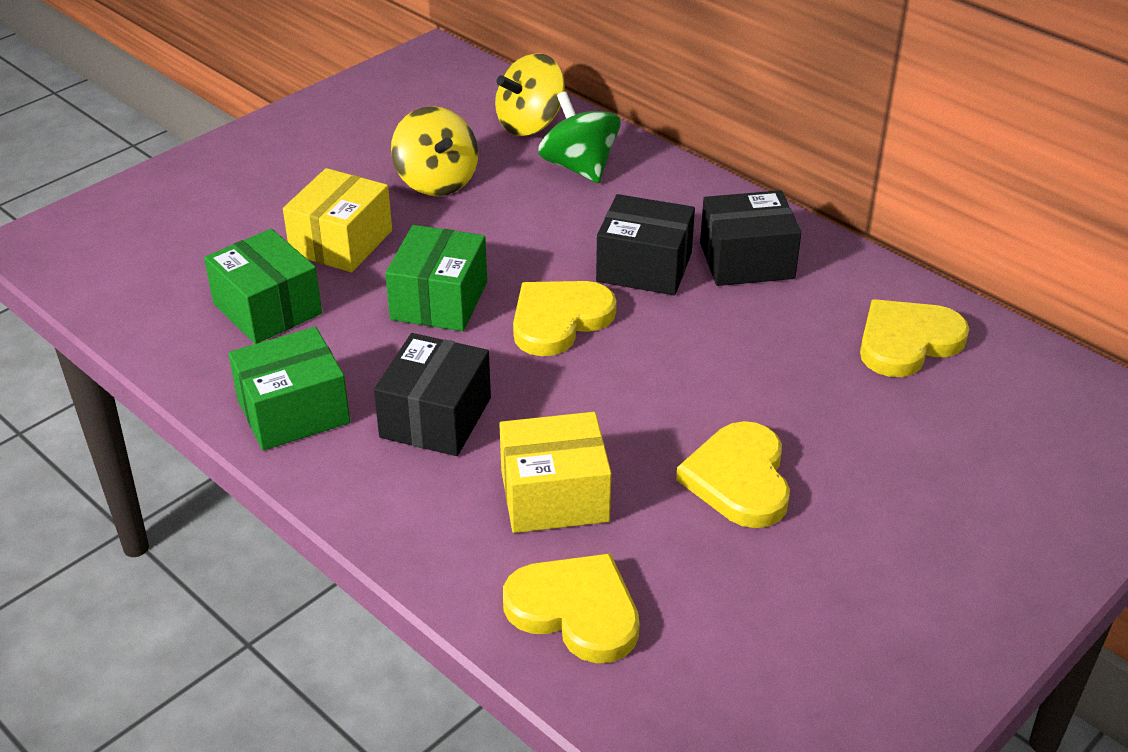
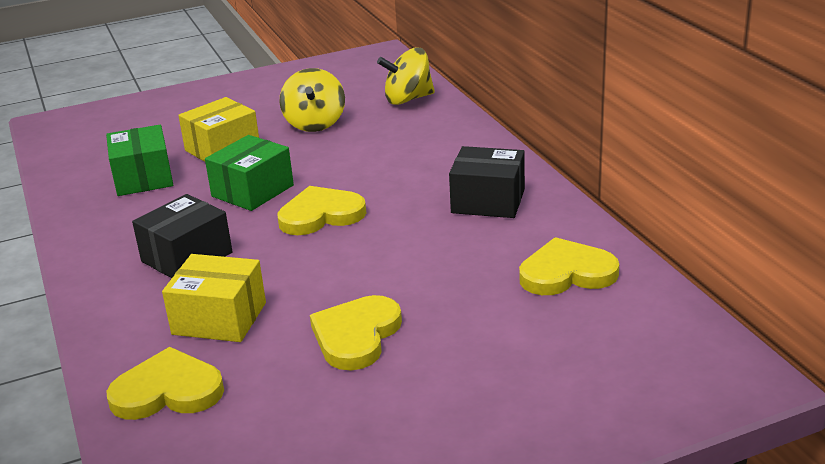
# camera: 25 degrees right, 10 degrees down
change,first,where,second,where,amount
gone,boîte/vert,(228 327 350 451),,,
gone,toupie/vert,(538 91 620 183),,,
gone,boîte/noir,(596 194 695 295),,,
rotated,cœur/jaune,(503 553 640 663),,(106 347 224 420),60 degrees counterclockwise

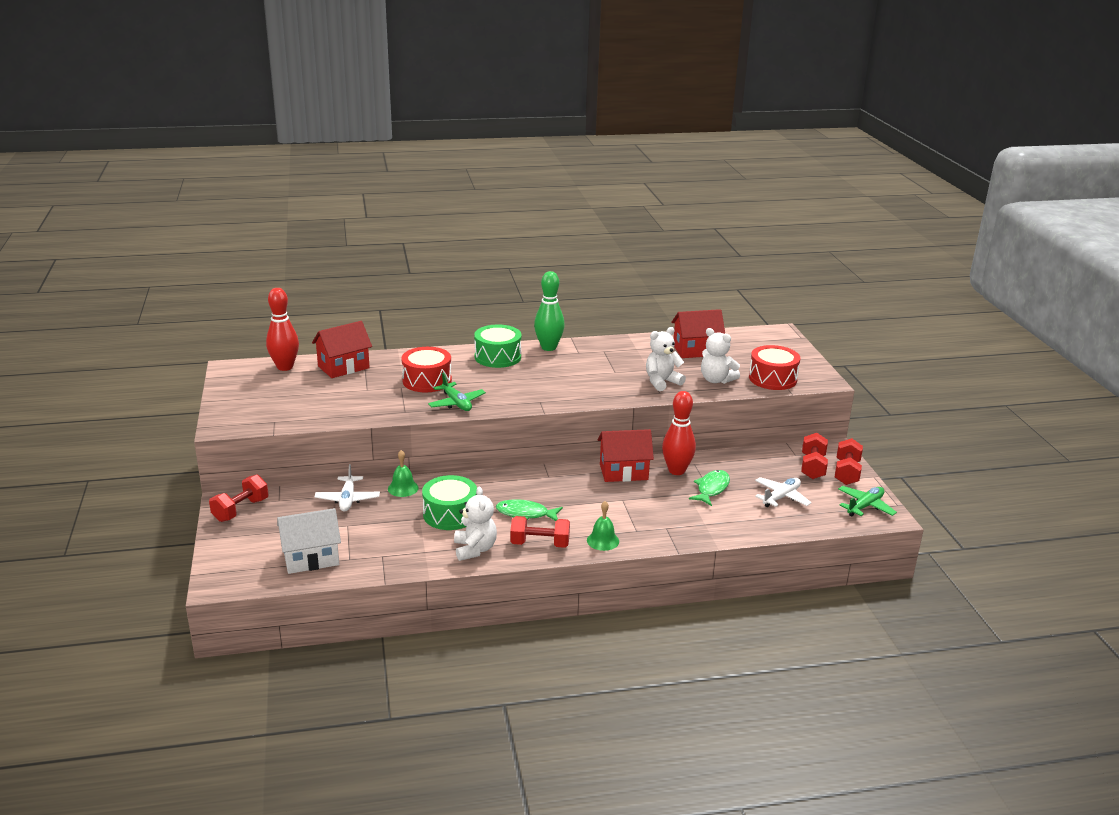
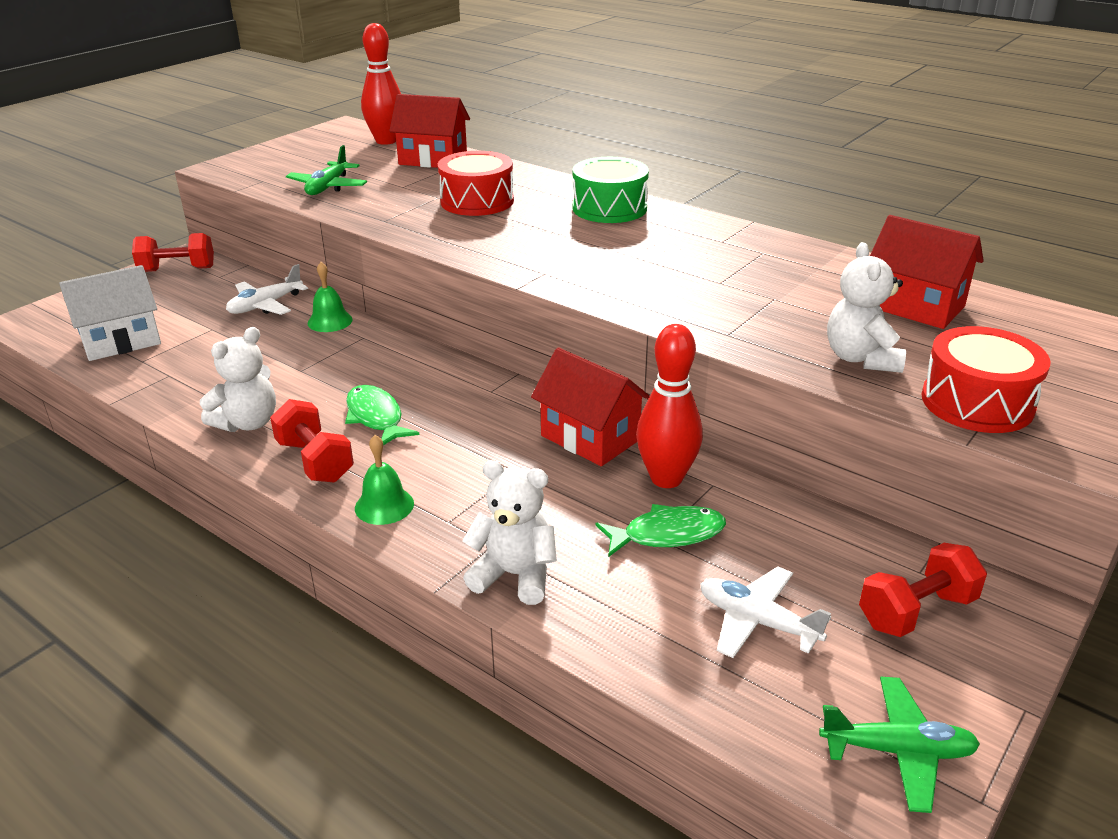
# camera: 50 degrees right, 5 degrees up
change,first,where,second,where,amount
gone,tambour/vert,(422 475 477 530),,,
gone,quille/vert,(534 271 565 351),,,
gone,haltère/rouge,(835 438 863 485),,,
shifted,avion/vert,(428 373 486 411),,(286 145 367 195),
shifted,ours en peluche/blanc,(646 327 686 391),,(462 460 557 605),
rotated,maison/blanc,(277 508 341 574),,(59 265 161 361),60 degrees counterclockwise
rotated,avion/blanc,(755 477 812 507),,(700 566 831 658),150 degrees counterclockwise

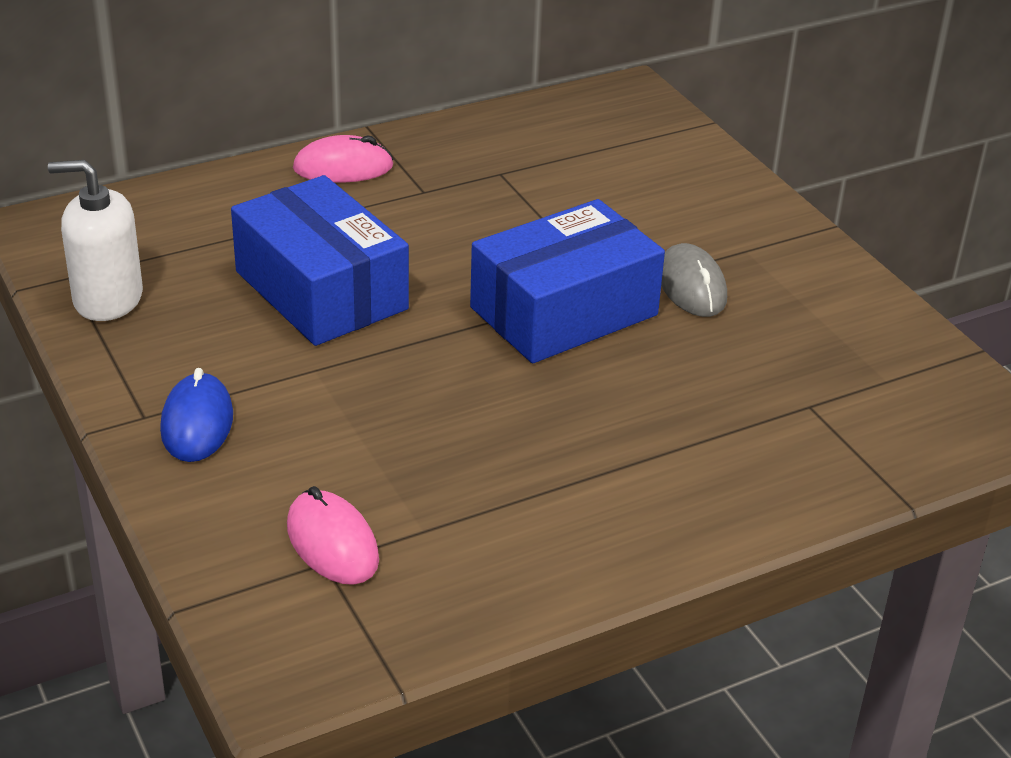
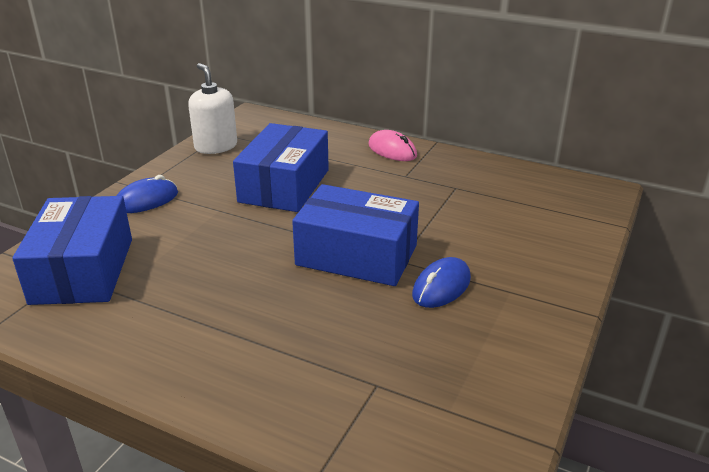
# camera: 55 degrees right, 5 degrees down
change,first,where,second,where,amount
swapped,souris/rose,(287 486 379 585),boîte/bleu,(12 196 132 305),
repainted,souris/gris,(661 243 727 317),souris/bleu,(412 257 471 308),

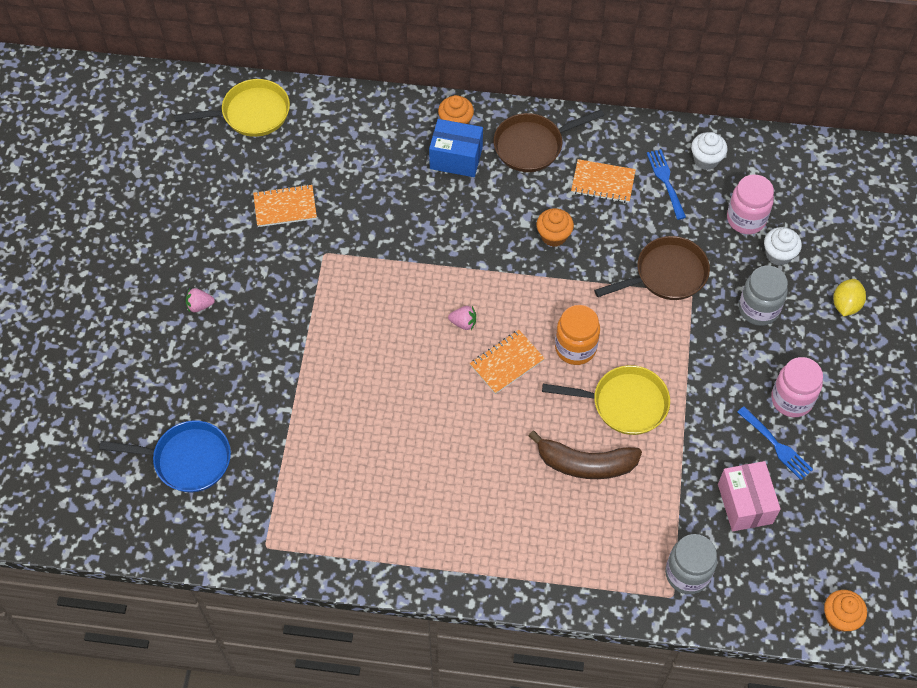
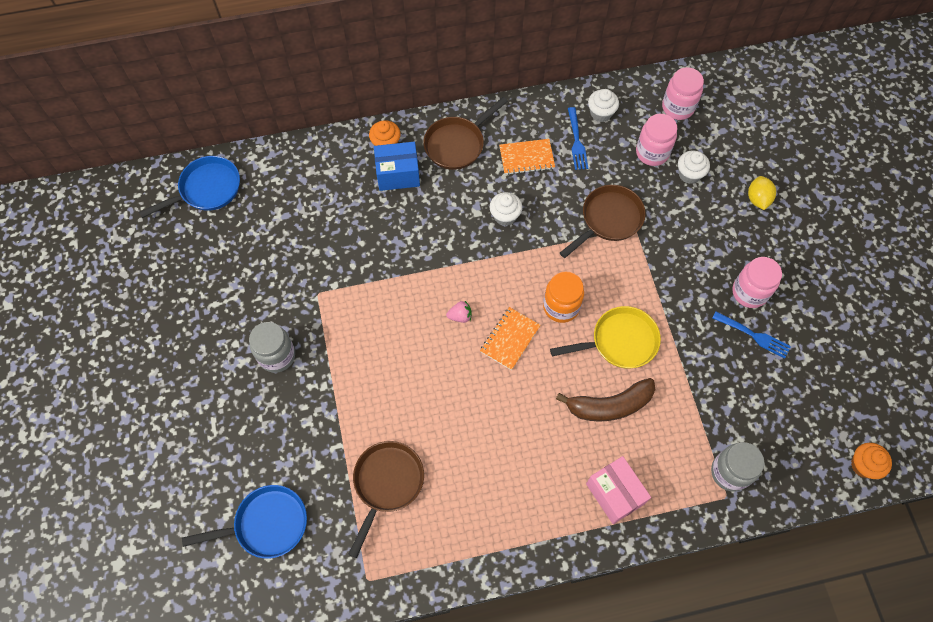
# camera: 20 degrees left, 5 degrees up
change,first,where,second,where,amount
gone,fraise/rose,(186 288 215 312),,,
gone,carnet/orange,(253 184 317 227),,,
new,,,poêle/marron,(348 441 424 558),
new,,,bocal/rose,(662 67 704 120),
shifted,boîte/rose,(718 461 781 531),,(586 456 651 524),
shifted,bocal/gris,(739 266 788 326),,(249 322 295 373),
repainted,poêle/jaune,(174 79 290 137),poêle/bleu,(139 156 240 218),
repainted,muffin/orange,(537 208 574 247),muffin/blanc,(490 192 522 226),
rotated,fourchette/bleu,(647 149 686 220),,(568 107 588 170),150 degrees counterclockwise

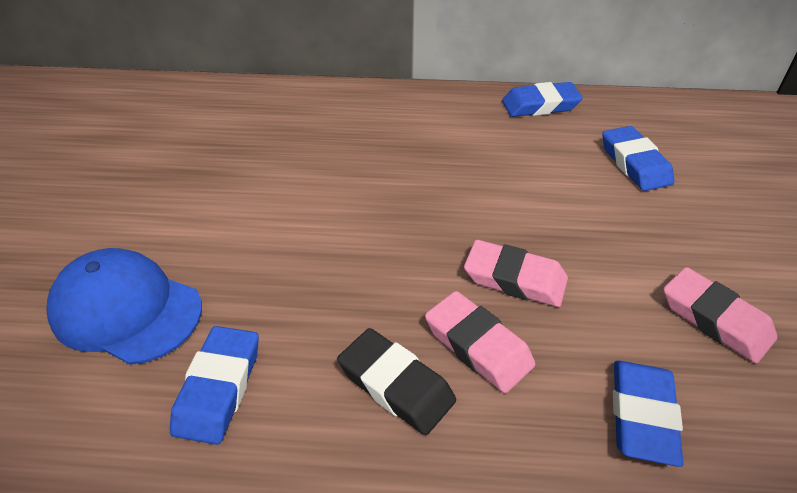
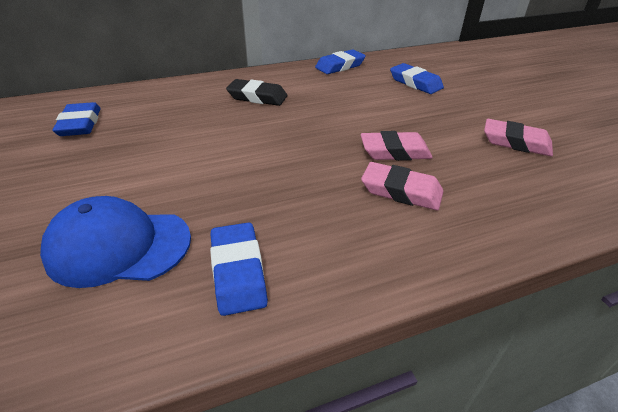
# camera: 25 degrees left, 5 degrees down
change,first,where,second,where,amount
shifted,gomme/noir,(337 328 456 435),,(226 79 287 106),
shifted,gomme/bleu,(613 360 684 467),,(52 102 100 136),

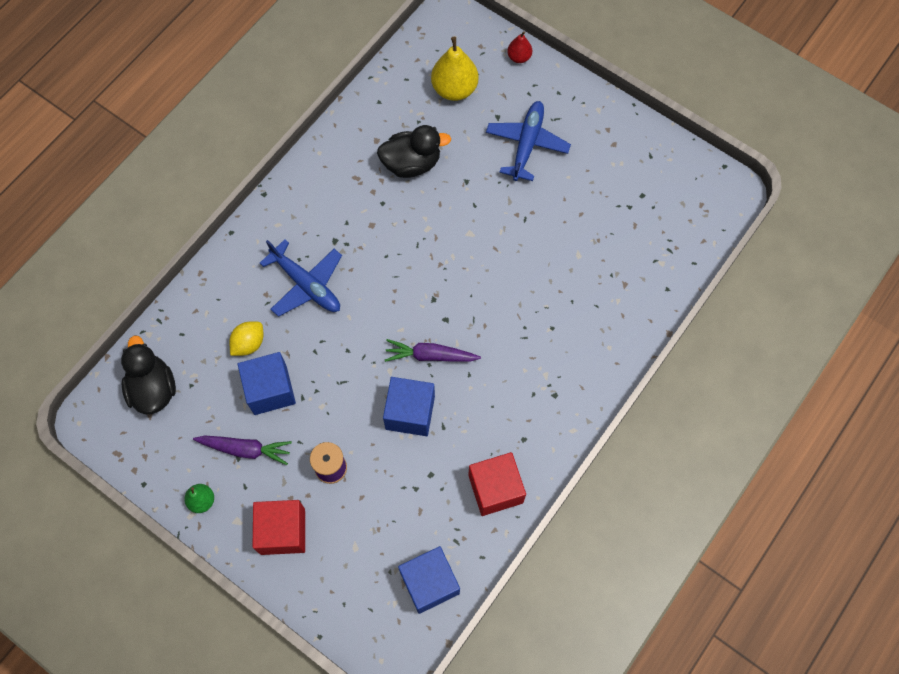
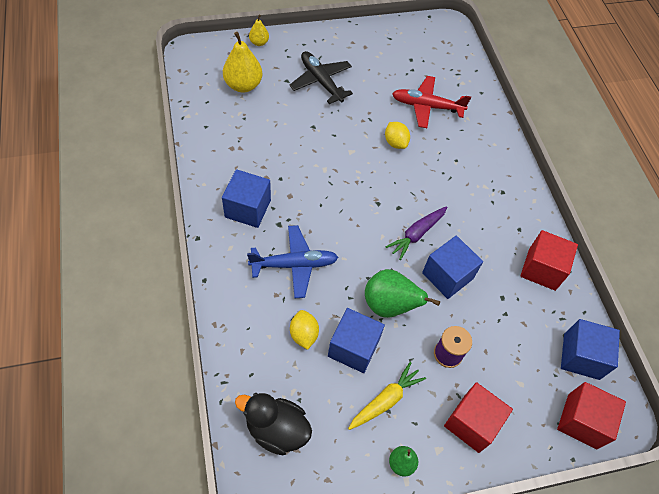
# camera: 55 degrees left, 10 degrees down
change,first,where,second,where,amount
gone,canard/noir,(377 125 451 178),,,
new,,,cube/bleu,(222 169 271 228),
new,,,poire/vert,(365 269 440 318),
new,,,citron/jaune,(385 122 410 149),
new,,,avion/rouge,(392 76 471 128),
new,,,cube/rouge,(557 382 626 449),
repainted,carotte/violet,(193 436 292 465),carotte/jaune,(348 362 426 430),
repainted,avion/bleu,(486 101 571 181),avion/noir,(289 51 353 104),
repainted,poire/rouge,(507 31 532 63),poire/jaune,(249 15 269 46),

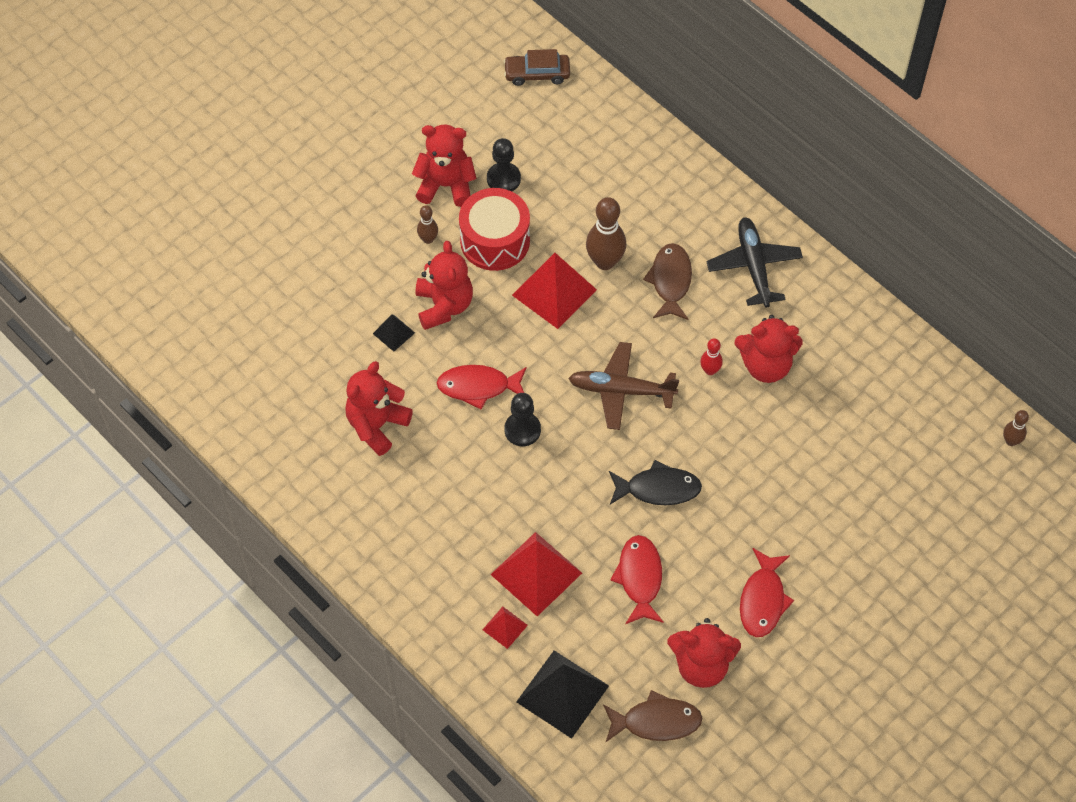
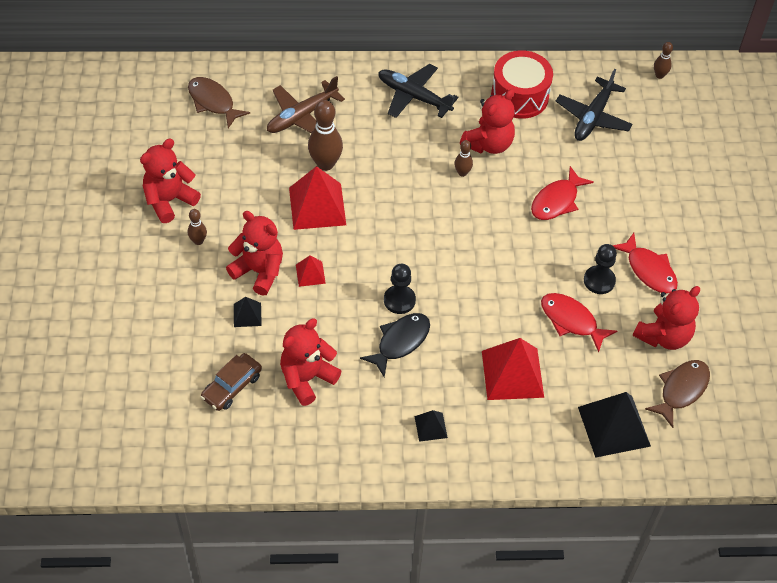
# camera: 50 degrees left, 5 degrees down
change,first,where,second,where,amount
new,,,pyramide/noir,(415 410 448 442),
new,,,avion/noir,(556 69 633 141),
shifted,poisson/rouge,(437 365 527 410),,(531 166 594 220),
shifted,tambour/rouge,(459 188 530 271),,(491 50 553 119),
shifted,pyramide/rouge,(482 607 528 649),,(296 256 326 287),
shifted,pion/noir,(487 138 521 191),,(584 244 617 294),
shifted,voiture/marron,(504 49 570 86),,(201 353 262 411),
shifted,avion/marron,(569 342 679 430),,(267 76 345 133),
shifted,poisson/noir,(609 460 702 505),,(360 313 430 378),
shifted,poisson/marron,(643 243 692 320),,(188 77 250 128),
repainted,quille/rouge,(700 338 723 375),quille/marron,(454 140 473 177),
rotated,ours en peluche/rouge,(345 361 413 456),,(280 318 341 406),60 degrees clockwise

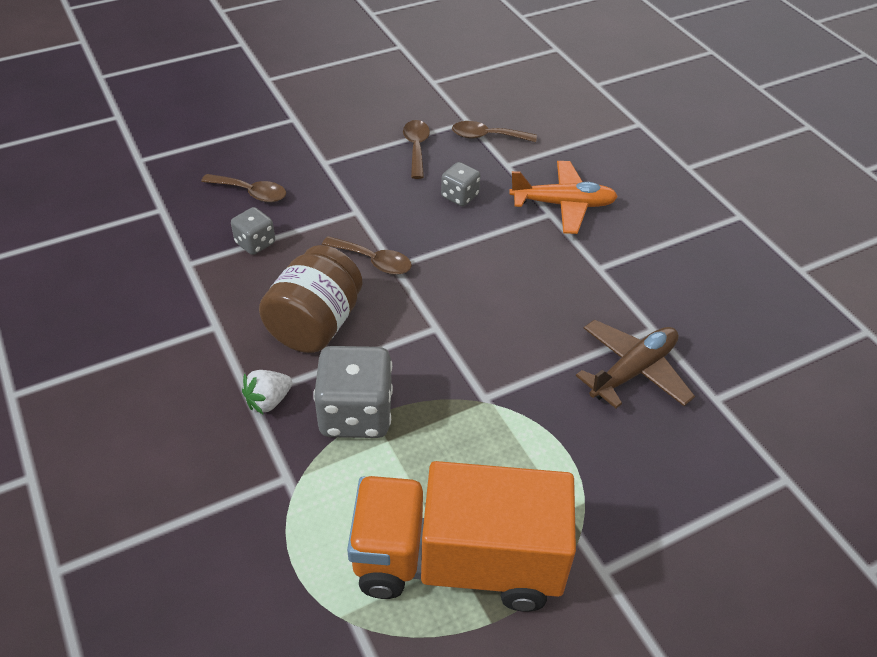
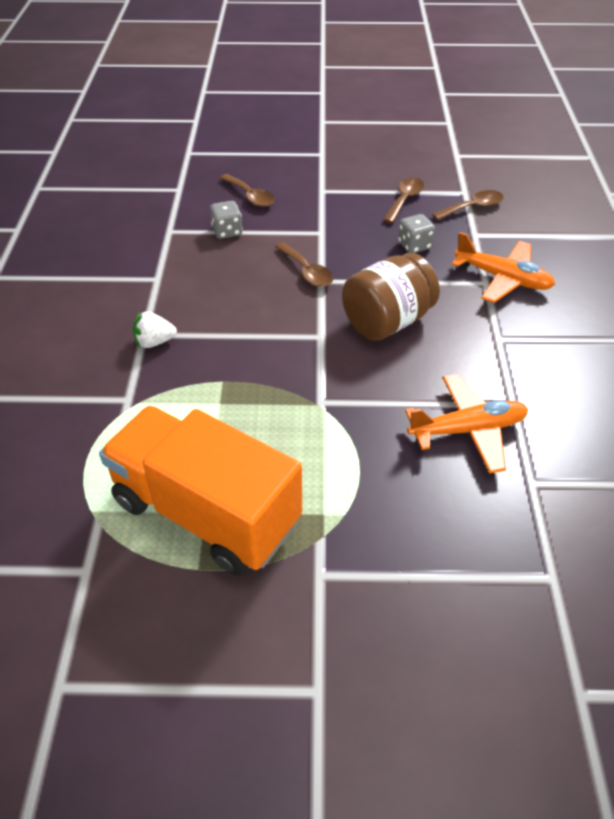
# camera: 30 degrees right, 0 degrees up
change,first,where,second,where,amount
gone,dé/gris,(313 346 393 438),,,
shifted,bocal/marron,(259 245 362 353),,(342 253 440 341),
repainted,avion/marron,(576 319 695 408),avion/orange,(405 374 528 474),
rotated,cuillère/marron,(452 121 537 142),,(432 190 504 220),120 degrees clockwise

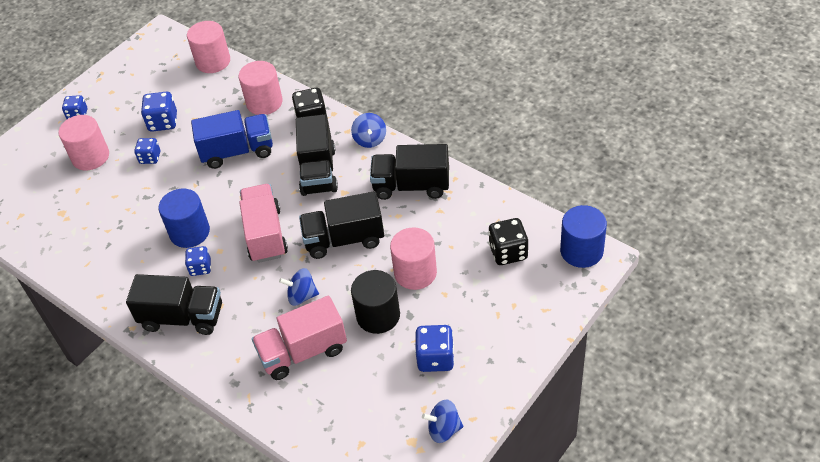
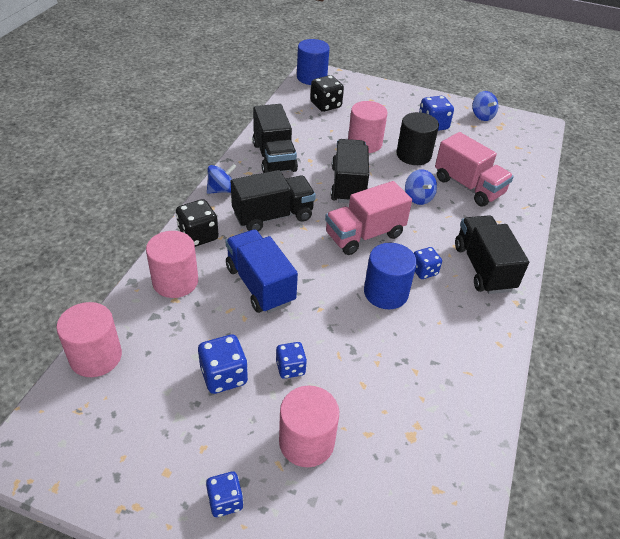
# camera: 115 degrees left, 5 degrees down
change,first,where,second,where,amount
rotated,camion/noir,(299 191 384 259),,(331 139 369 203),150 degrees counterclockwise

